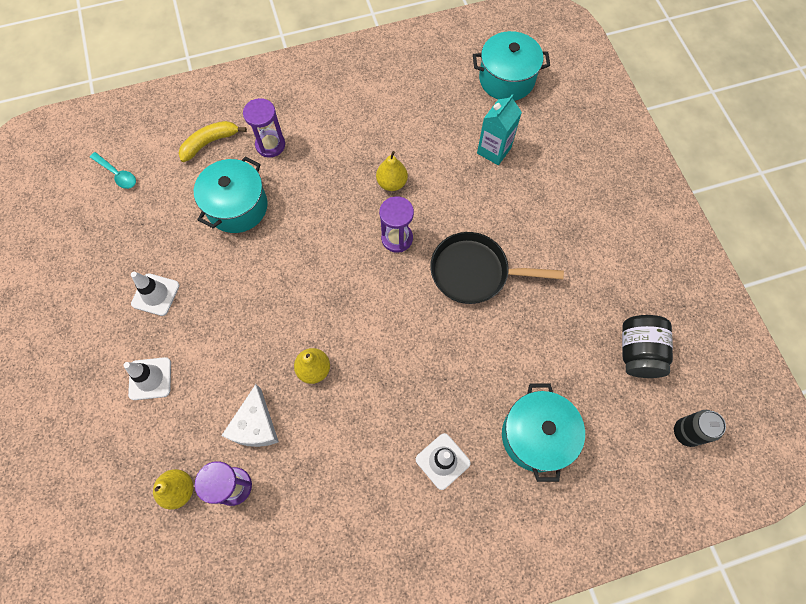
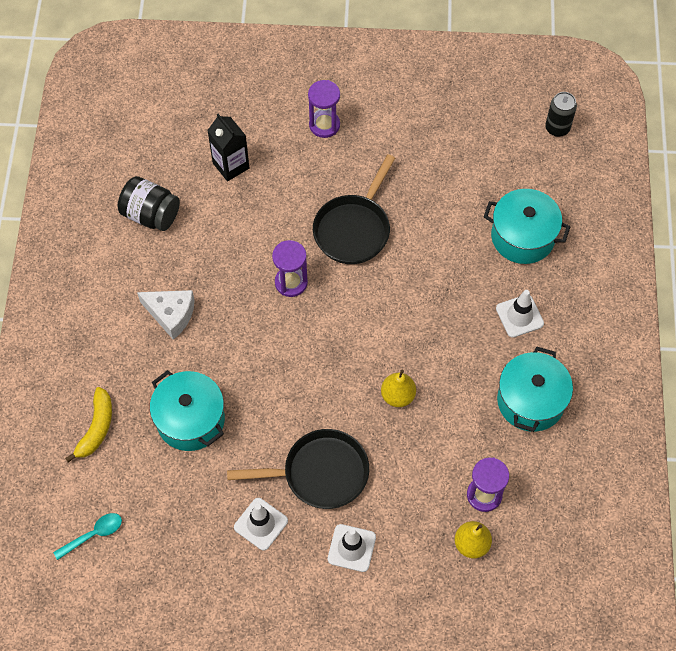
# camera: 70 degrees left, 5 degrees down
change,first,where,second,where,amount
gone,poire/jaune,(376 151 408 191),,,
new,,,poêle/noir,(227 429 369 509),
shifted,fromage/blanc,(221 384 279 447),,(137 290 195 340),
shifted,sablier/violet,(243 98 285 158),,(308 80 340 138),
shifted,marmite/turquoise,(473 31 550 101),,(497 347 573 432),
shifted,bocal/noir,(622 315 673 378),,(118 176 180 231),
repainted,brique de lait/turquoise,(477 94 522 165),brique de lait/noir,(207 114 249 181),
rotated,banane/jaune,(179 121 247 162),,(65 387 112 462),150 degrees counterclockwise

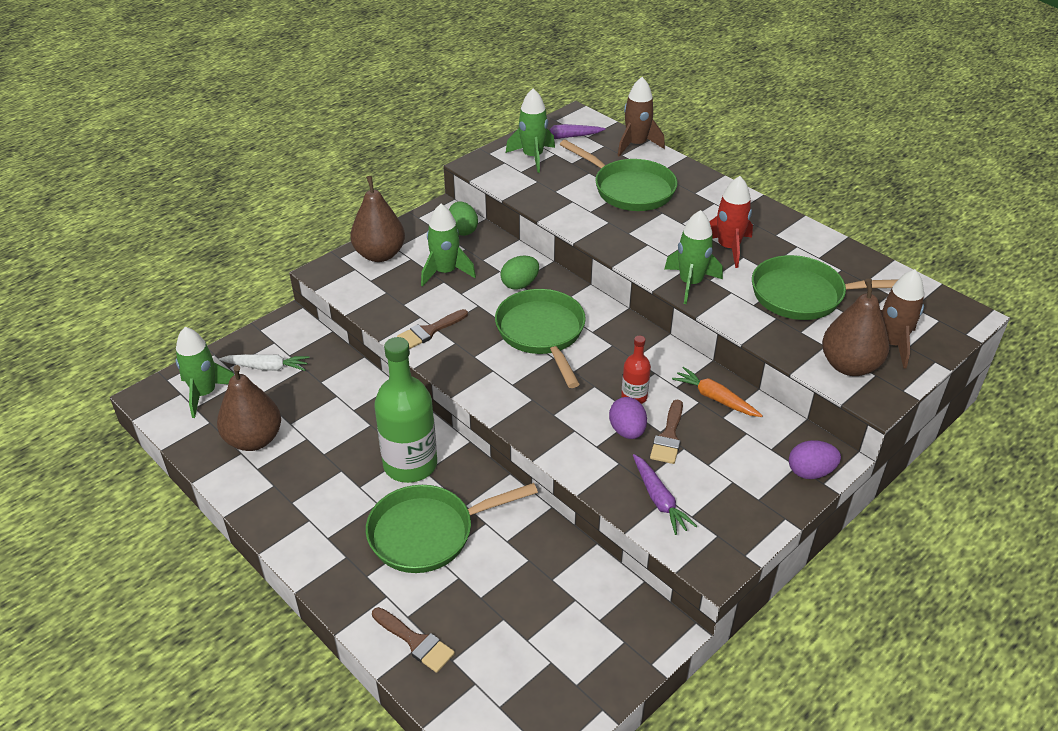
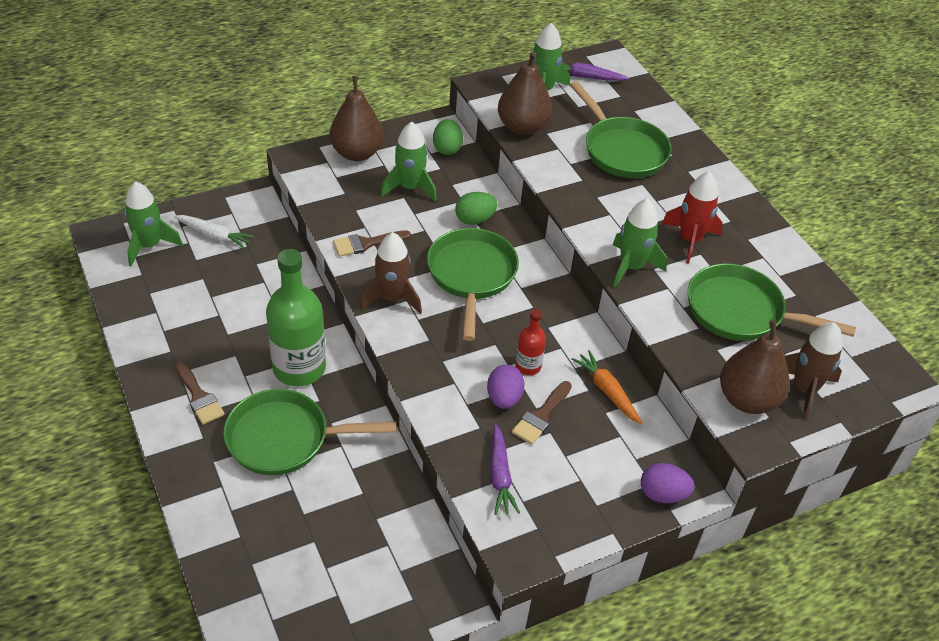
# camera: 15 degrees right, 5 degrees up
change,first,where,second,where,amount
shifted,poire/marron,(217 365 281 451),,(498 52 552 135),
shifted,pinceau/marron,(372 607 455 673),,(175 361 225 425),
shifted,fusée/marron,(618 77 665 156),,(360 232 422 314),

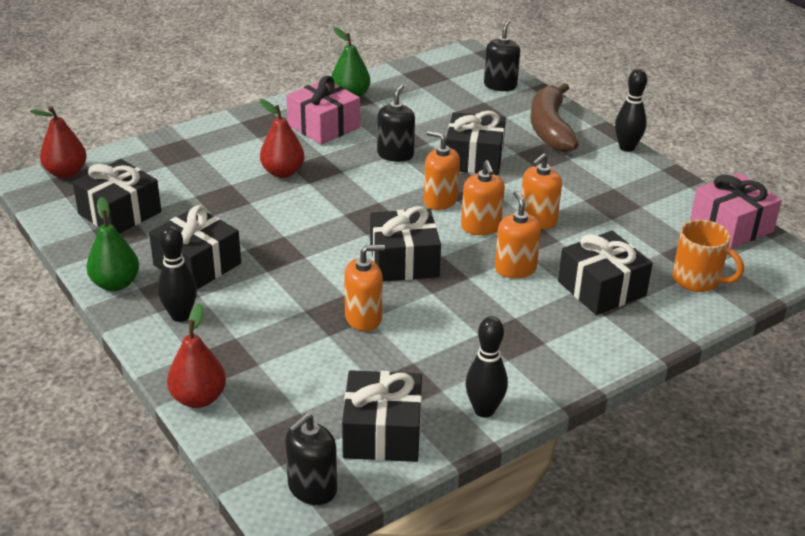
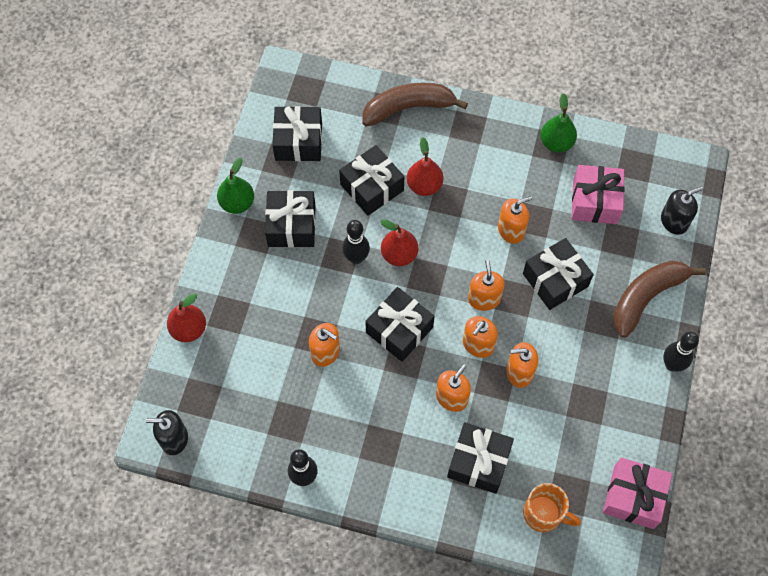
# camera: 50 degrees right, 30 degrees up
change,first,where,second,where,amount
new,,,banane/marron,(362 83 468 127),
shifted,poire/rouge,(30 106 87 178),,(381 219 418 266),
shifted,quille/noir,(158 225 197 322),,(342 220 370 264),
shifted,cadeau/rose,(286 76 360 145),,(572 165 625 224),
shifted,cadeau/noir,(342 370 422 462),,(339 145 404 216),
repainted,distributeur de savon/noir,(377 84 415 162),distributeur de savon/orange,(498 196 532 244),
rotated,tasse/orange,(672 220 744 292),,(523 483 581 532),60 degrees counterclockwise

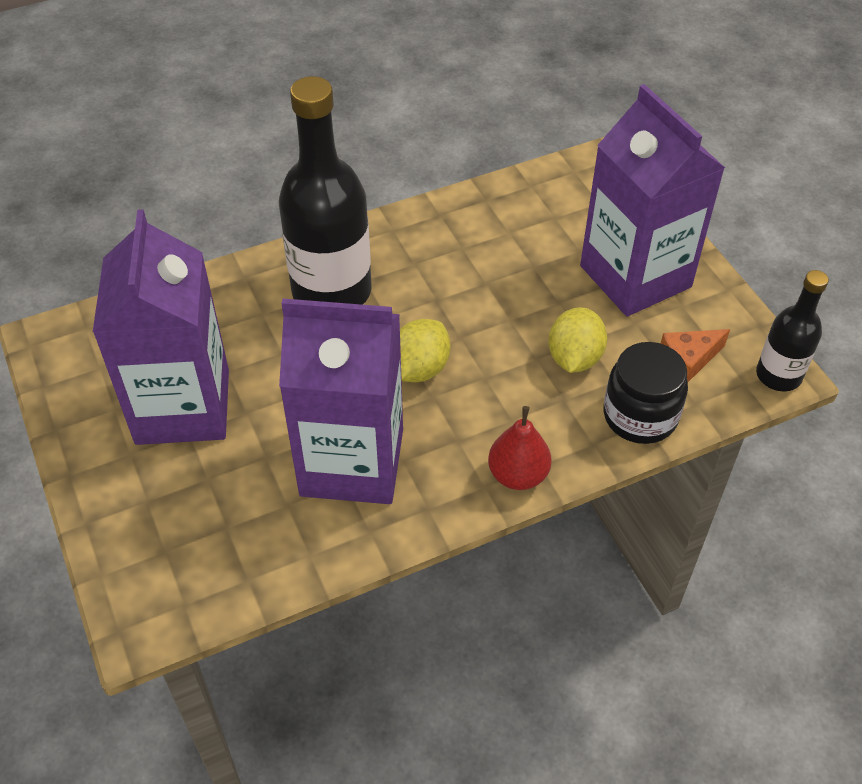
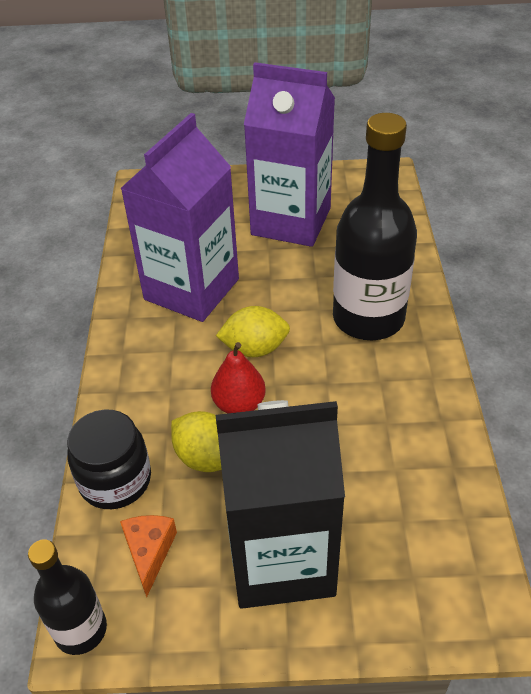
# camera: 115 degrees right, 5 degrees down
change,first,where,second,where,amount
shifted,poire/rouge,(488 406 552 490),,(211 342 266 414),
repainted,brique de lait/violet,(580 84 725 316),brique de lait/noir,(216 400 345 609),
rotated,citron/jaune,(400 319 450 382),,(216 306 290 357),60 degrees counterclockwise

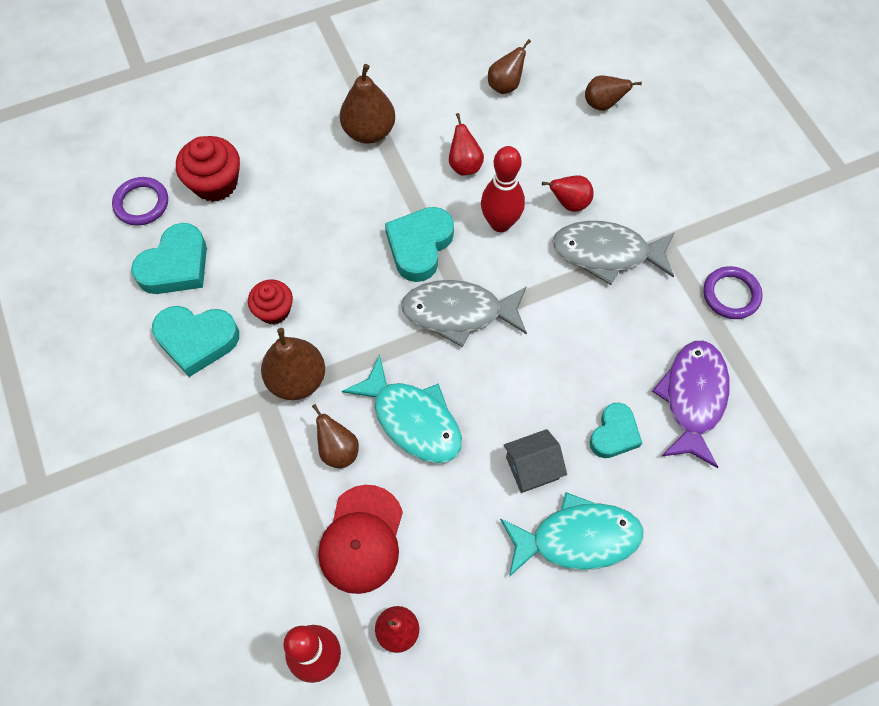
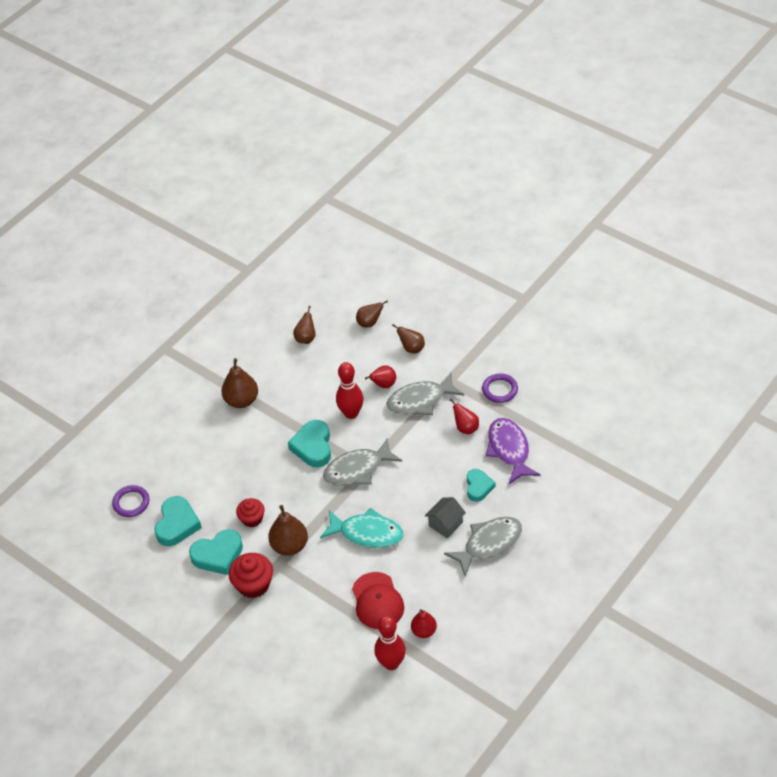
# camera: 25 degrees left, 15 degrees down
change,first,where,second,where,amount
shifted,muffin/rouge,(176 136 240 202),,(229 553 273 598),
shifted,poire/marron,(312 404 359 468),,(392 324 425 353),
shifted,poire/rouge,(449 113 484 176),,(450 399 479 434),
repainted,poisson/turquoise,(500 492 644 577),poisson/gris,(444 517 522 577),

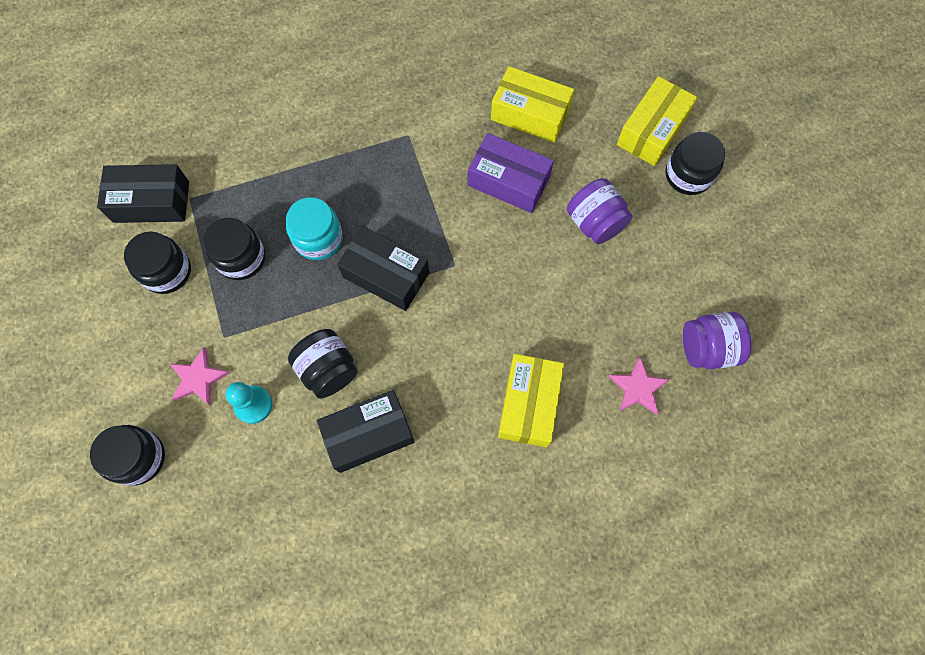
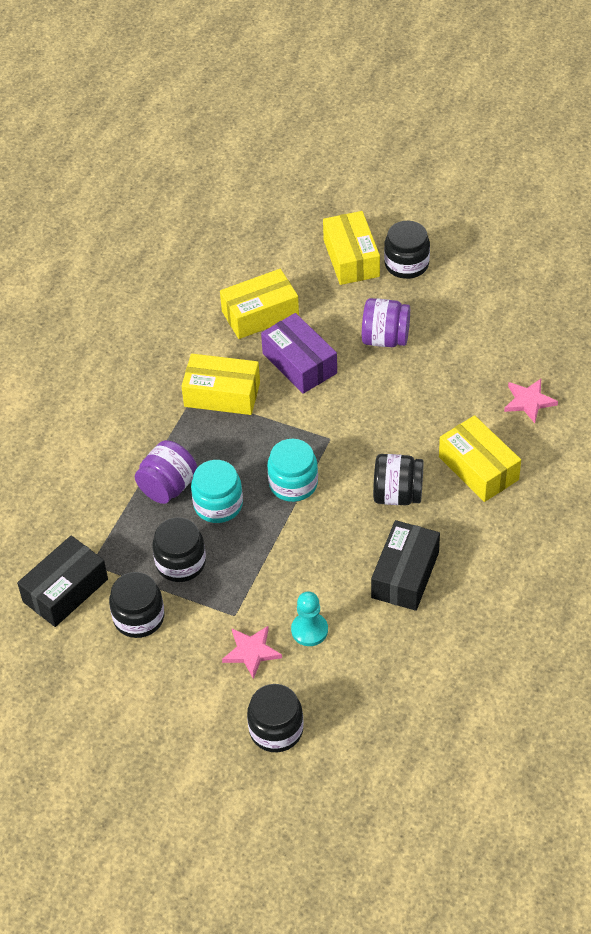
# camera: 45 degrees left, 20 degrees down
change,first,where,second,where,amount
new,,,boîte/jaune,(181 354 260 415),
shifted,bocal/noir,(288 329 358 399),,(373 454 424 506),
shifted,bocal/violet,(683 312 751 369),,(134 440 197 504),
swapped,boîte/noir,(337 226 429 311),bocal/turquoise,(267 439 318 502),
rotated,boîte/violet,(468 133 554 213),,(261 313 337 394),75 degrees clockwise

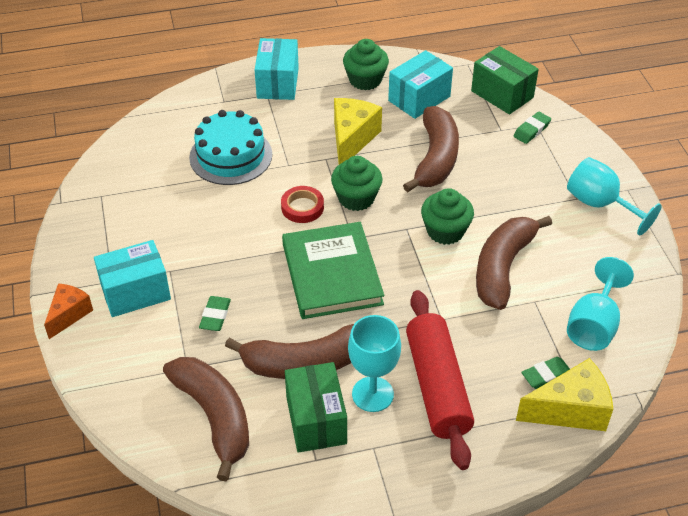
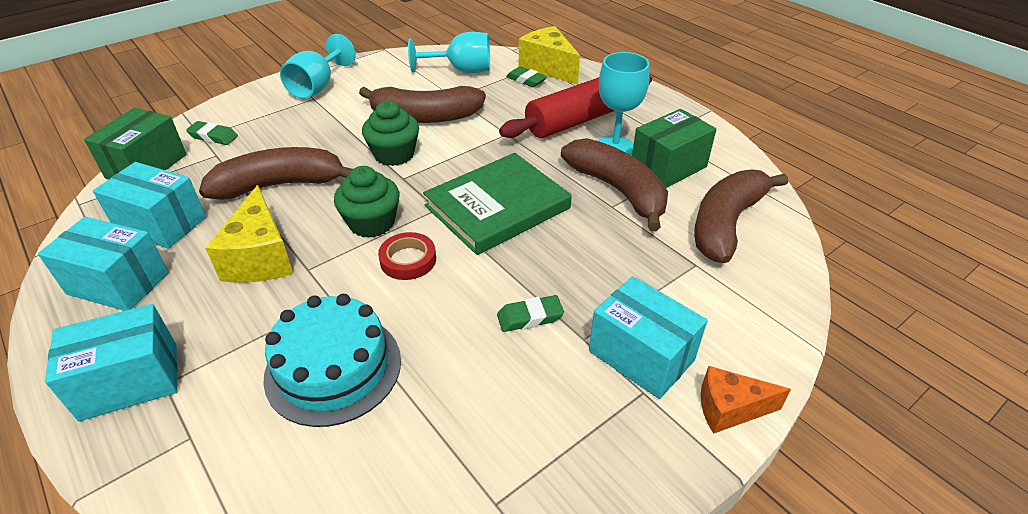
# camera: 115 degrees left, 5 degrees down
change,first,where,second,where,amount
shifted,gomme/vert,(199 296 231 331),,(497 295 564 332),
swapped,muffin/vert,(343 39 389 90),boîte/turquoise,(38 217 169 311),
rotated,fromage/jaune,(334 98 382 164),,(206 185 294 283),90 degrees counterclockwise

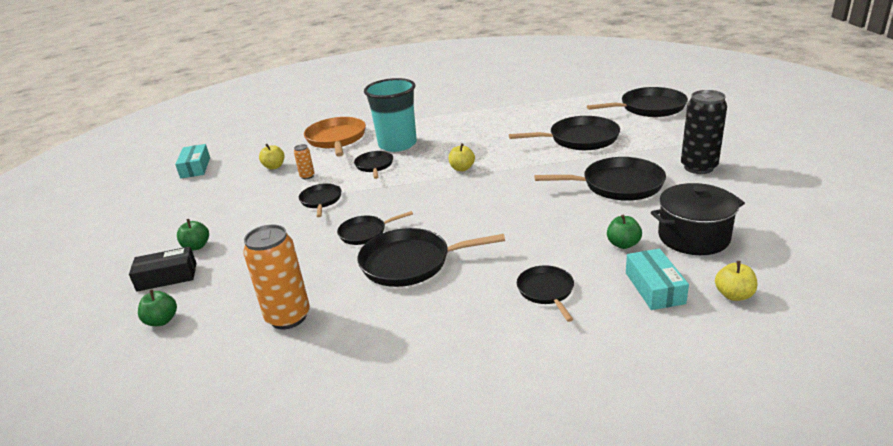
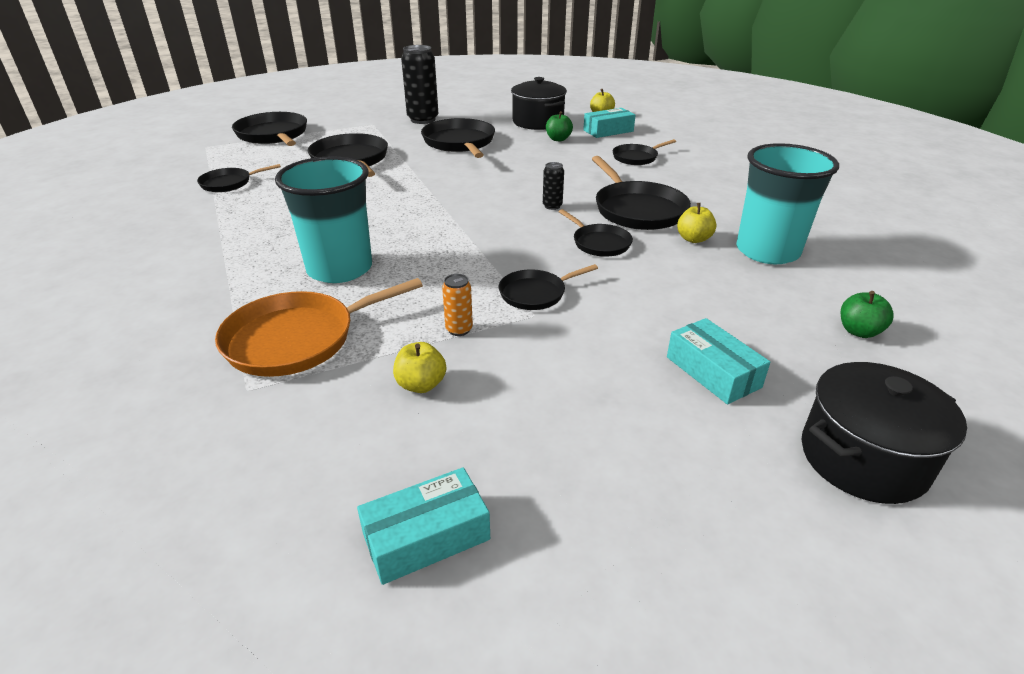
# camera: 110 degrees left, 5 degrees up
change,first,where,second,where,amount
gone,boîte/noir,(129 246 196 292),,,
new,,,canette/noir,(543 162 564 210),
new,,,marmite/noir,(801 362 967 504),
shifted,poêle/noir,(354 151 393 179),,(197 164 281 192),
shifted,pomme/jaune,(449 143 475 171),,(677 203 716 243),
swapped,pomme/vert,(177 219 209 251),boîte/turquoise,(667 318 770 404),
swapped,canette/orange,(243 225 310 329),gobelet/turquoise,(736 143 839 264),

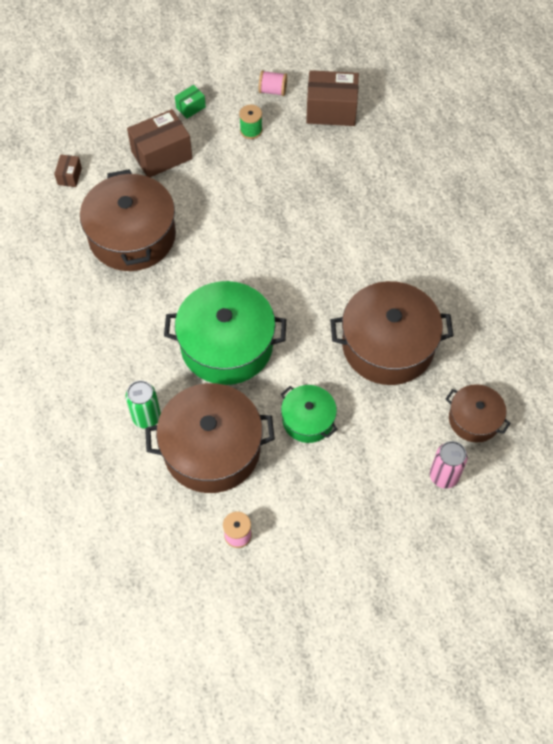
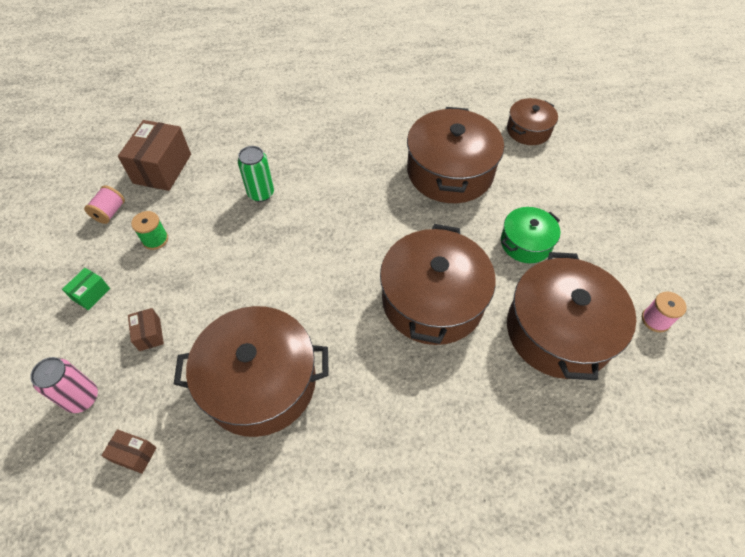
# camera: 80 degrees left, 5 degrees down
change,first,where,second,where,amount
shifted,canette/vert,(126 380 161 429),,(238 146 274 202),
shifted,canette/rose,(430 441 468 488),,(30 357 98 413),
repainted,marmite/vert,(164 281 286 385),marmite/marron,(380 224 496 345),
rotated,boîte/vert,(175 85 206 119),,(62 268 110 310),60 degrees clockwise
scaled,boîte/marron,(127 109 192 177),,(128 308 164 351),x0.49

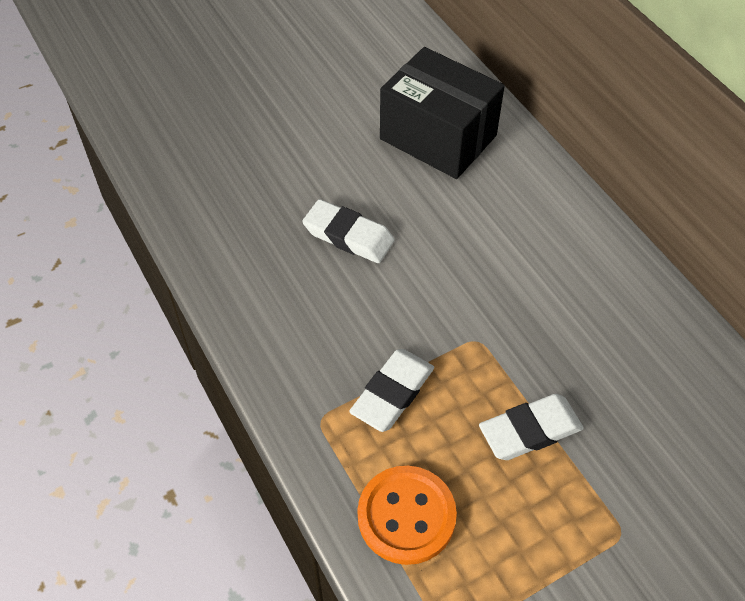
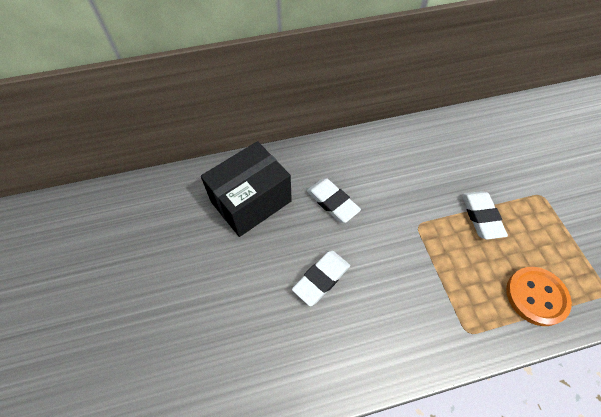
# camera: 75 degrees left, 5 degrees up
change,first,where,second,where,amount
shifted,gomme/blanc,(349 349 434 432),,(307 178 361 223),

